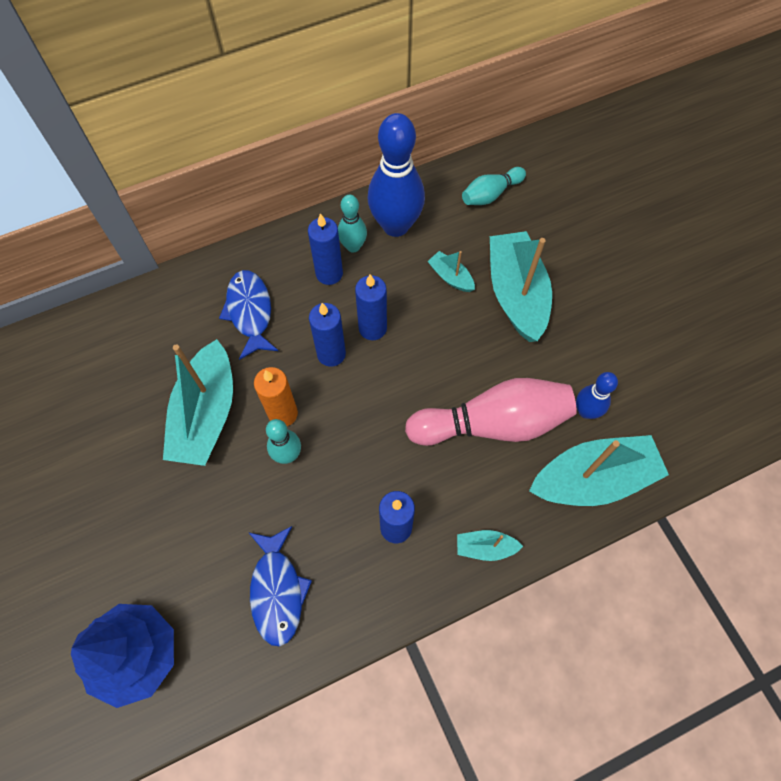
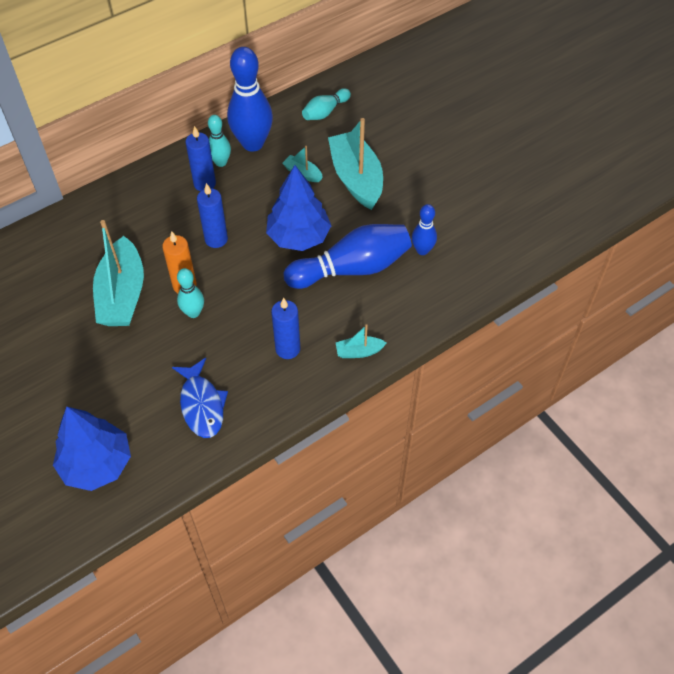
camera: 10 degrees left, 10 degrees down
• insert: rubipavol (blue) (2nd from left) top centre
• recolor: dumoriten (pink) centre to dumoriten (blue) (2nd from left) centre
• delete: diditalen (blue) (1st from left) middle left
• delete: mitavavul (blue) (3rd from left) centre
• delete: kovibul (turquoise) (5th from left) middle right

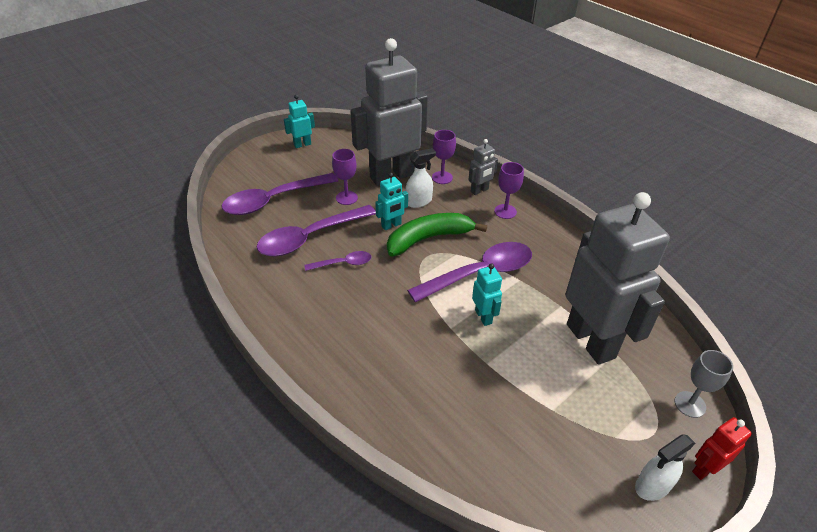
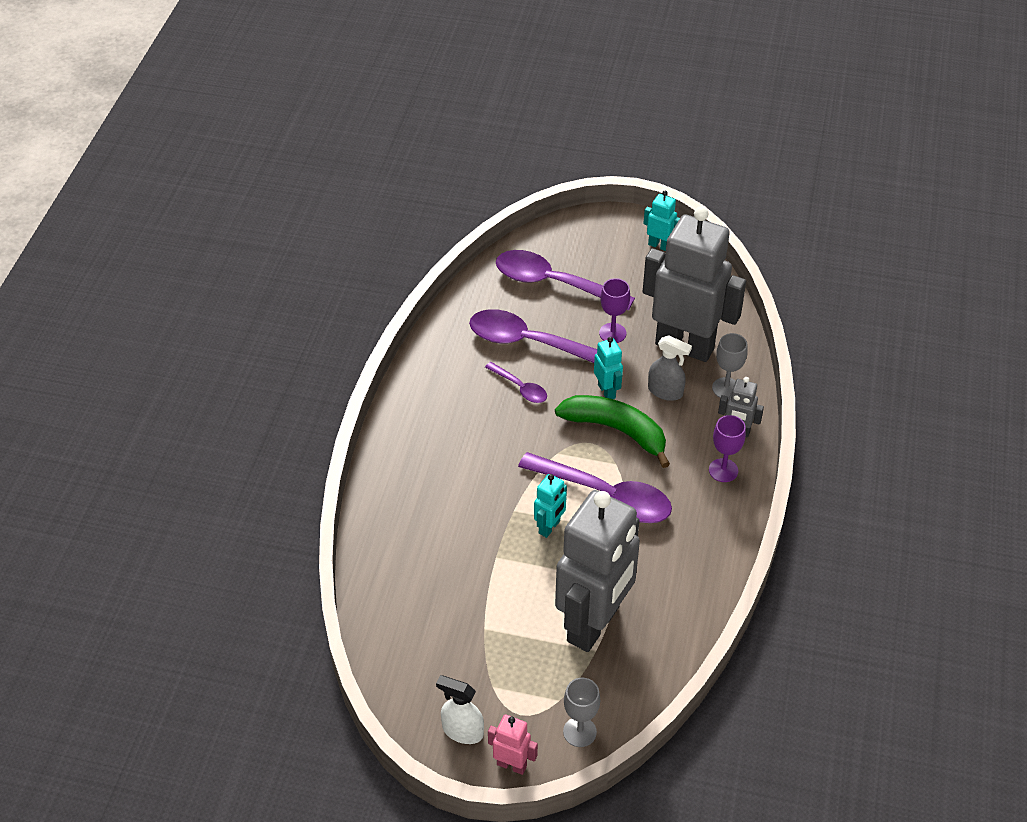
camera: 55 degrees right, 5 degrees up
• recolor: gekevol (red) bottom right to gekevol (pink) bottom centre
• rotate: gekevol (turquoise) (2nd from left) centre = centre 135 degrees counterclockwise
• recolor: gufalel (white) (1st from left) centre to gufalel (grey) centre
• recolor: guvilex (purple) (2nd from left) top centre to guvilex (grey) (2nd from left) middle right

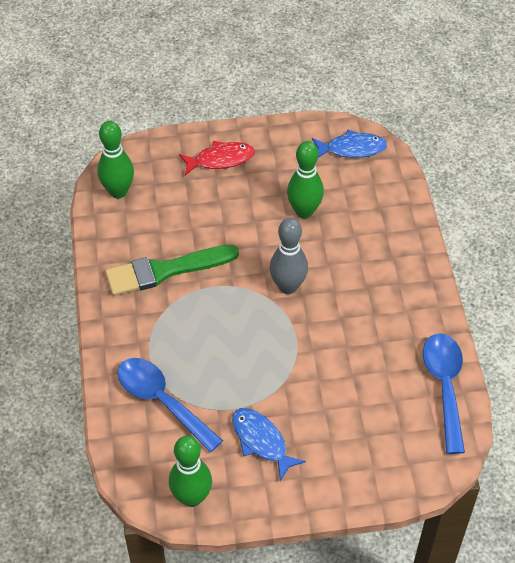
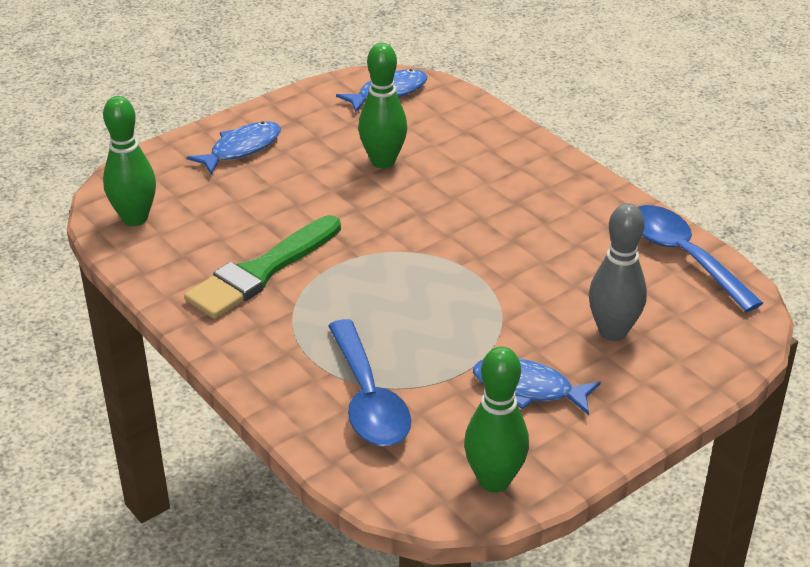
camera: 30 degrees left, 15 degrees down
• recolor: diditalen (red) top centre to diditalen (blue) (1st from left) top left
• rotate: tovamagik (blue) (1st from left) bottom left = bottom centre 120 degrees counterclockwise
• move: dumoriten (grey) centre to middle right

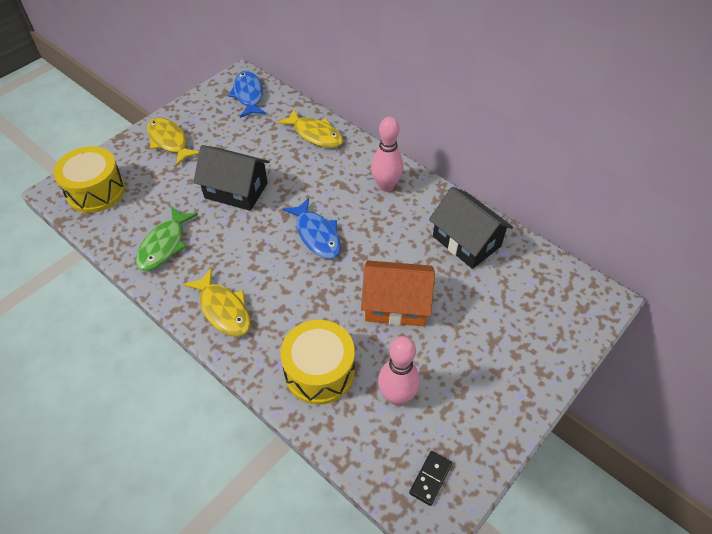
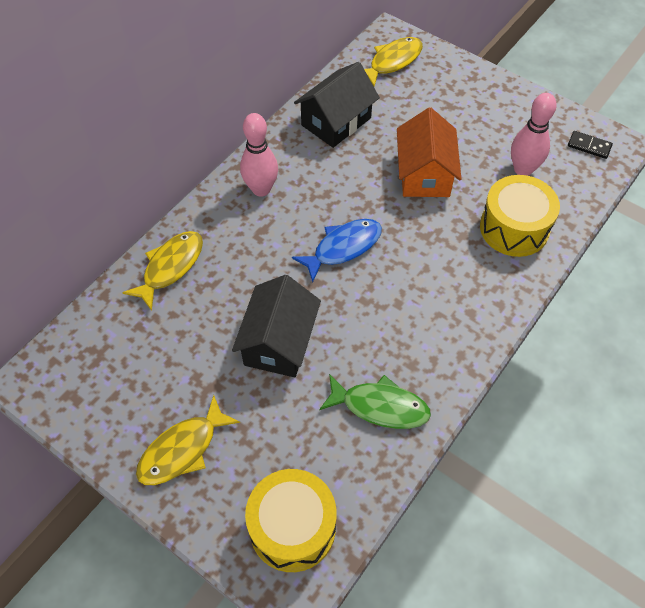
camera: 95 degrees left, 5 degrees up
• move: diditalen (yellow) (2nd from left in the first image) middle left to diditalen (yellow) (3rd from left) top centre
• delete: diditalen (blue) (1st from left) top centre

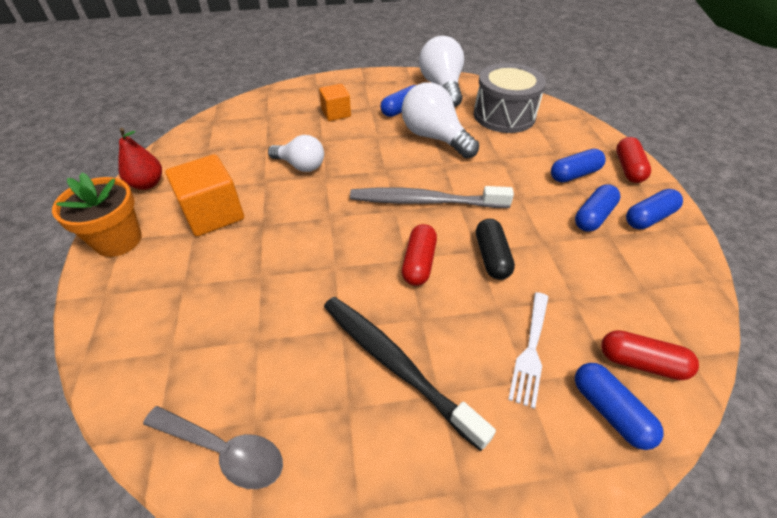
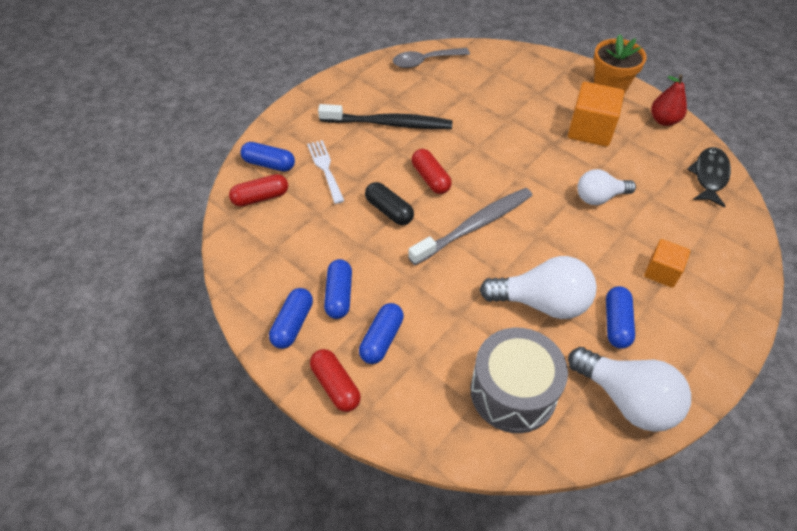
camera: 140 degrees right, 5 degrees up
• insert: diditalen (black) middle right

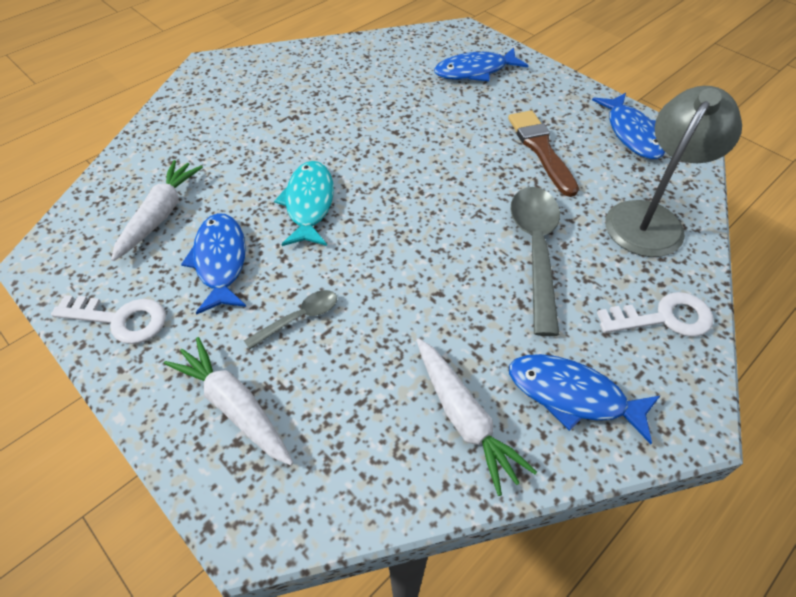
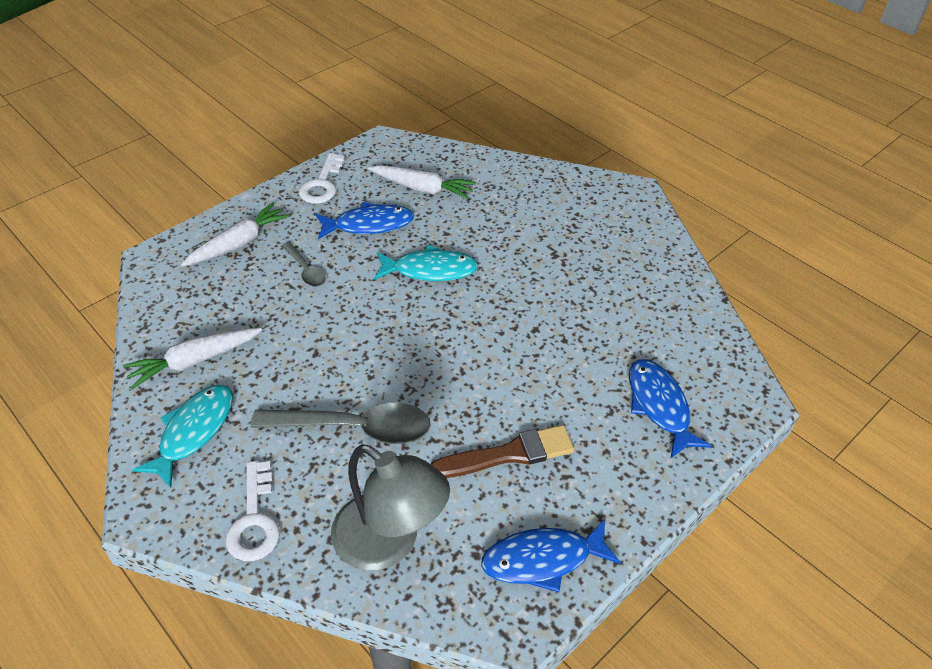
camera: 90 degrees right, 5 degrees down
• recolor: diditalen (blue) (3rd from left) bottom right to diditalen (turquoise) (1st from left) middle left

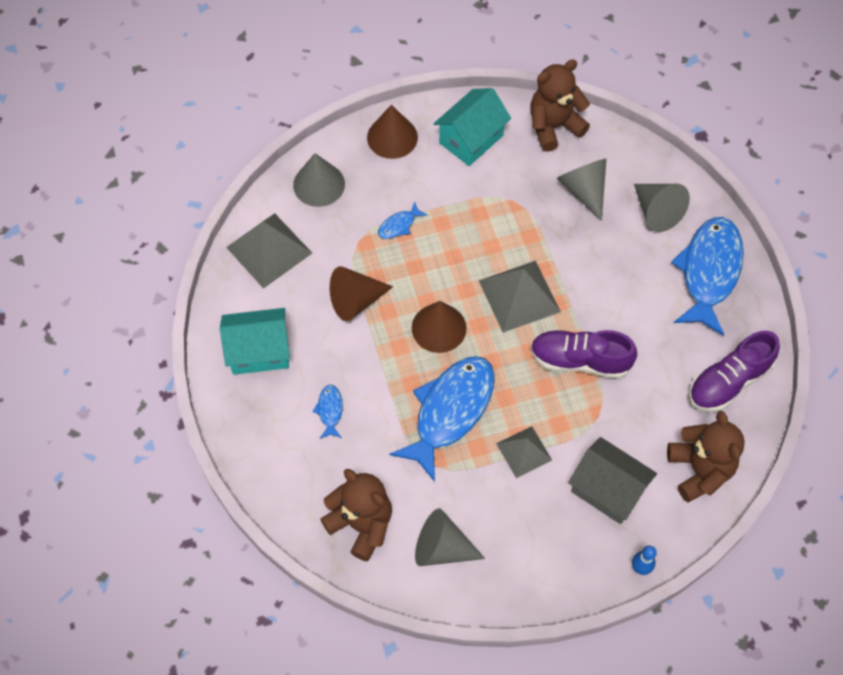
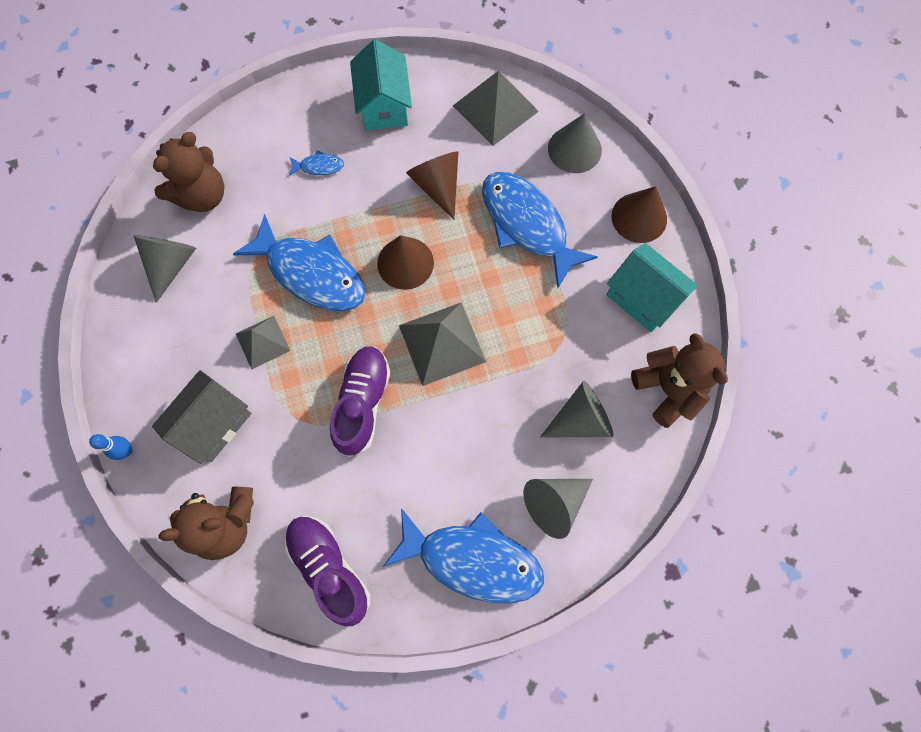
camera: 90 degrees right, 10 degrees up
• resize: diditalen (blue) (2nd from left in the first image) top centre = top centre x2.40

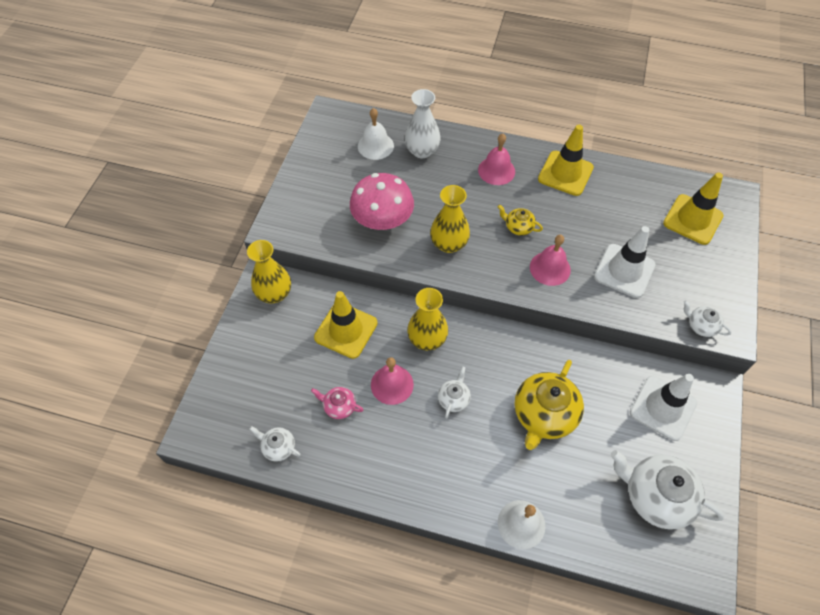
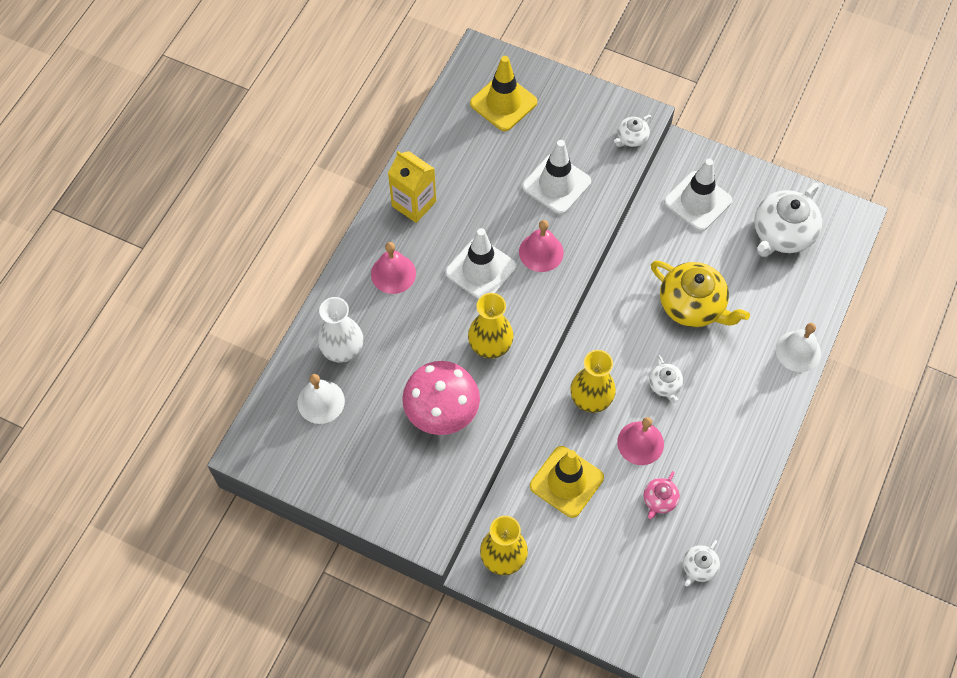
camera: 80 degrees left, 5 degrees up
• replace: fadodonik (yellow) (2nd from left) top right to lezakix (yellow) top centre
• replace: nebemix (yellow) (1st from left) centre to fadodonik (white) (1st from left) centre
• rotate: nebemix (white) (2nd from left) centre = middle right 135 degrees counterclockwise

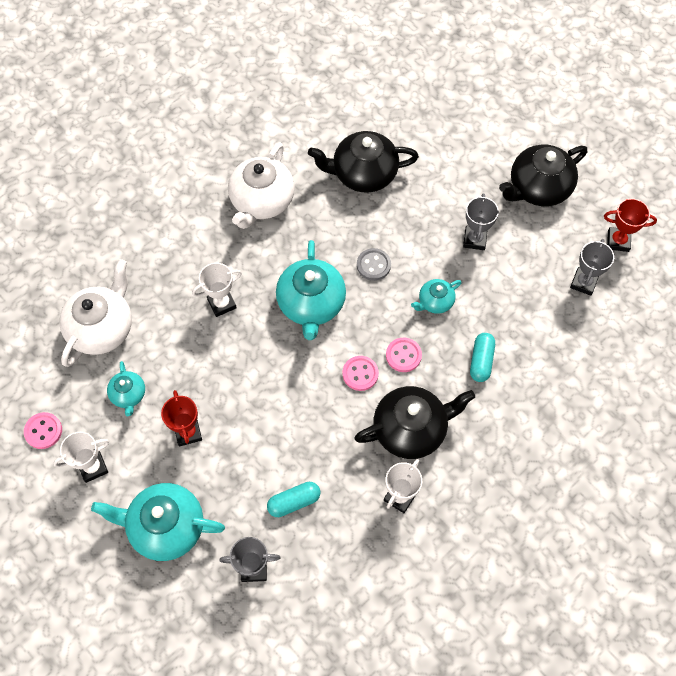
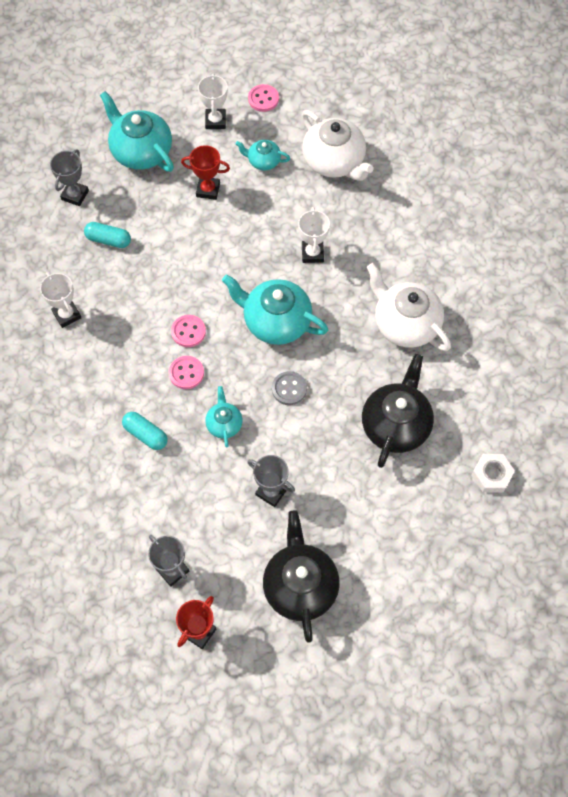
camera: 115 degrees right, 0 degrees up
• rotate: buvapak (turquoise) (1st from left) bottom centre = top left 75 degrees counterclockwise
• rotate: nebemix (turquoise) (2nd from left in the first image) bottom left = top left 75 degrees counterclockwise
• insert: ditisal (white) middle right
• delete: nebemix (black) (2nd from left) centre

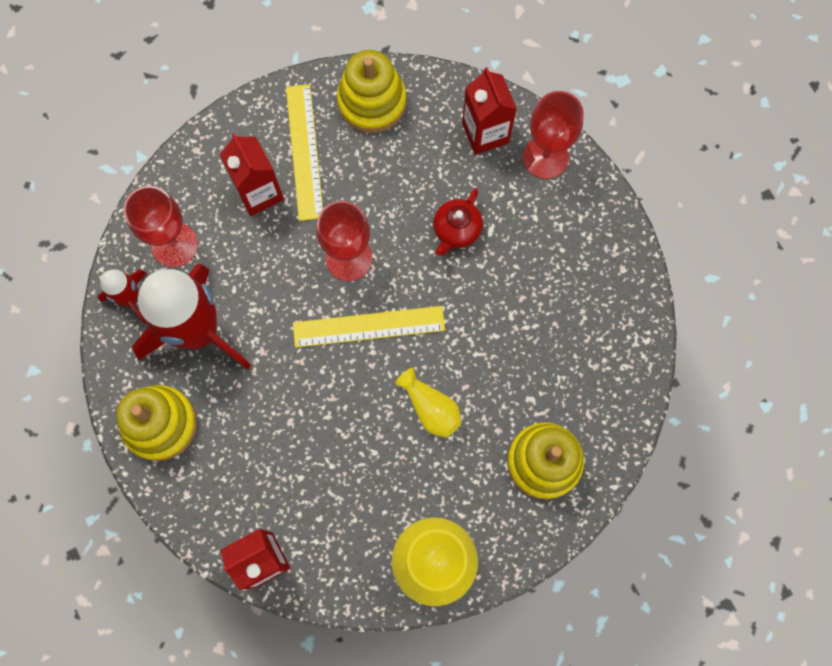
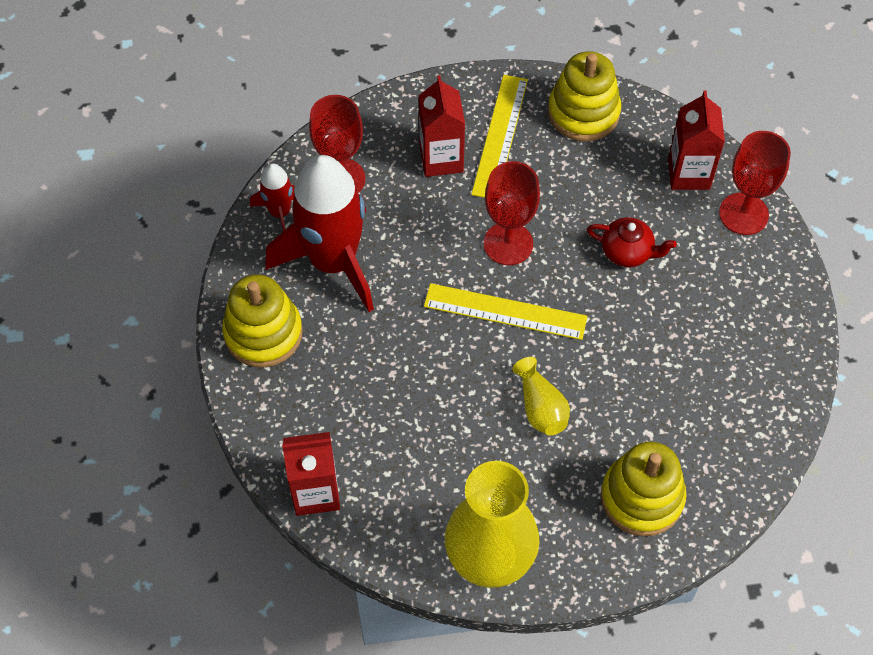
camera: 20 degrees right, 15 degrees down
• rotate: nebemix (red) centre = middle right 120 degrees counterclockwise

